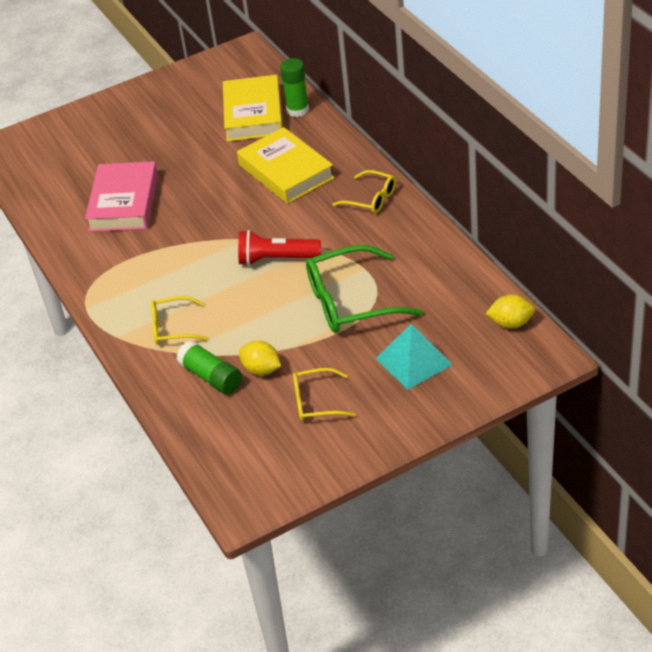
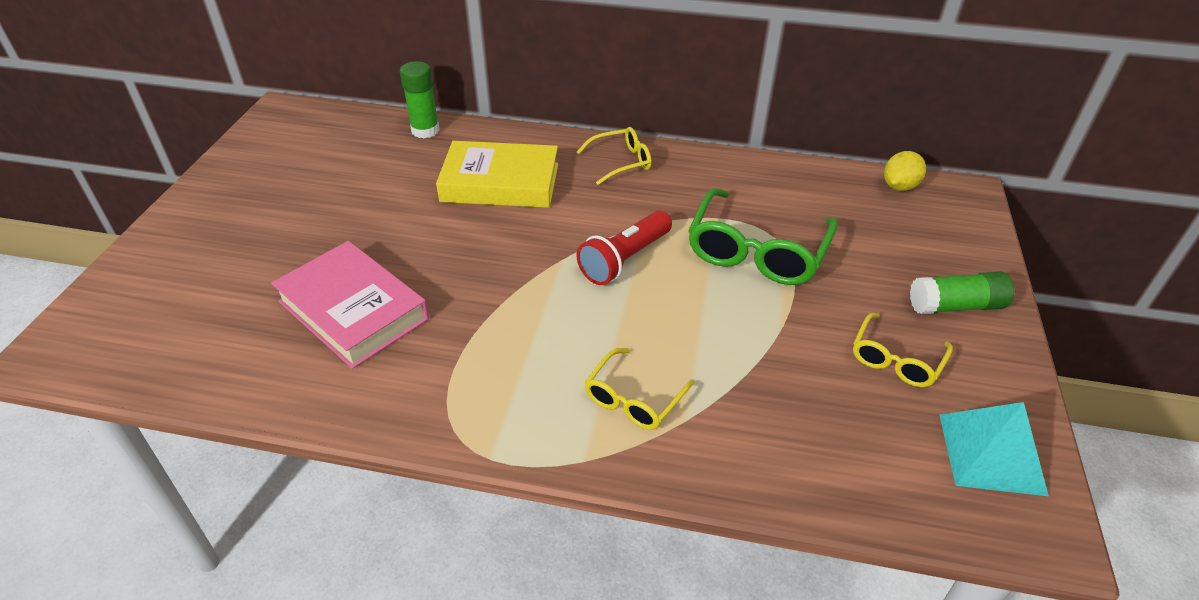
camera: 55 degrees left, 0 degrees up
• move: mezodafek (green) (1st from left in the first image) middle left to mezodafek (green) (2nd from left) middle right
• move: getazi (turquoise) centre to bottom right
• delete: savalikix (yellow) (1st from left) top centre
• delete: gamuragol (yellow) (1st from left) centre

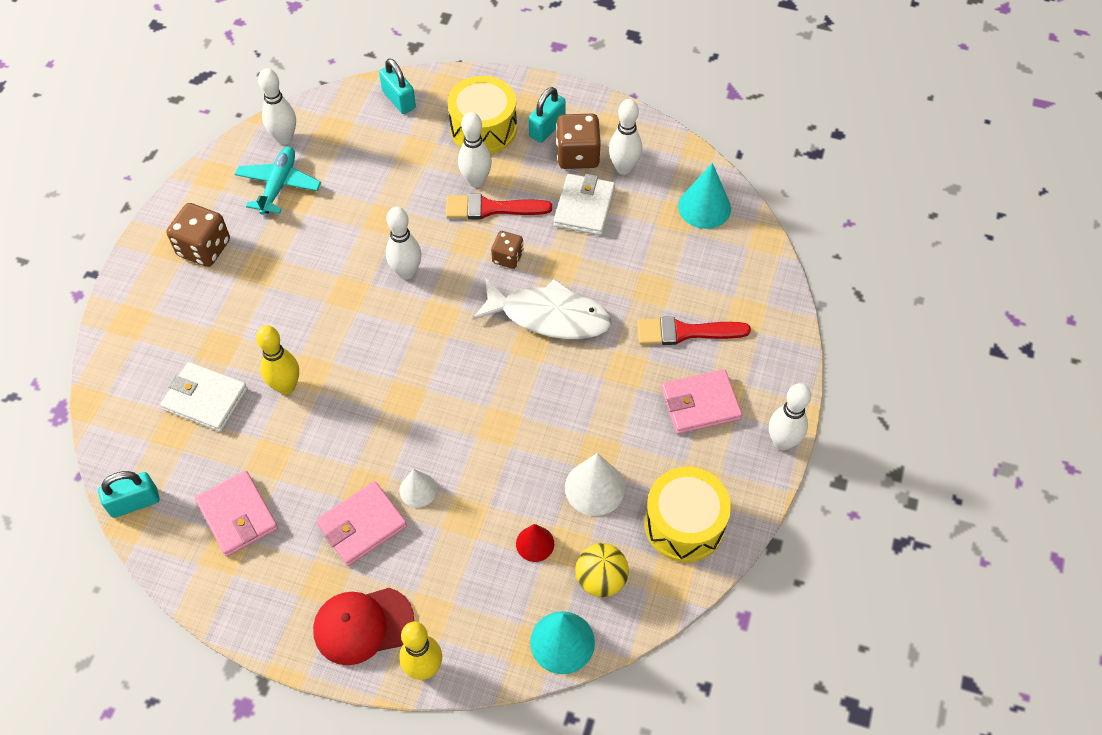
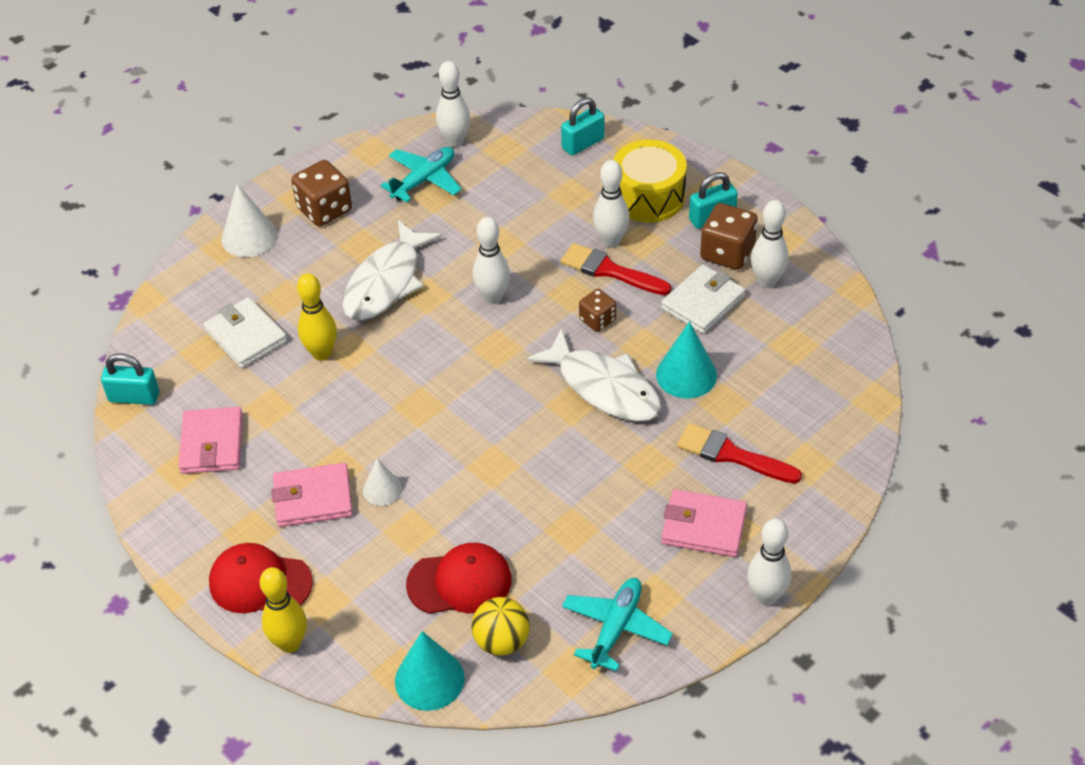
camera: 30 degrees right, 10 degrees down
• move: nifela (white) (2nd from left in the first image) centre to nifela (white) (1st from left) top left
• insert: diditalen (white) (1st from left) centre
• replace: nifela (red) bottom centre to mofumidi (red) (2nd from left) bottom centre
• rotate: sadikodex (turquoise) (2nd from left) top centre = top centre 60 degrees clockwise
• replace: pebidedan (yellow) (2nd from left) bottom centre to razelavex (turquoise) (2nd from left) bottom centre
• move: nifela (turquoise) (2nd from left) top centre to centre

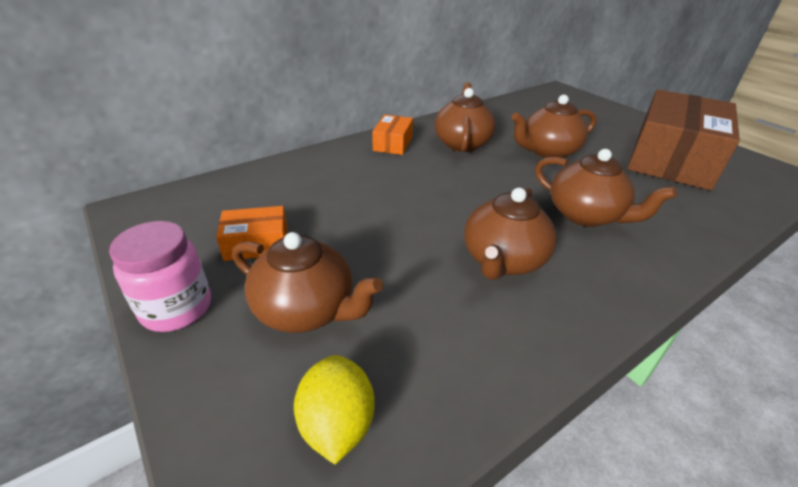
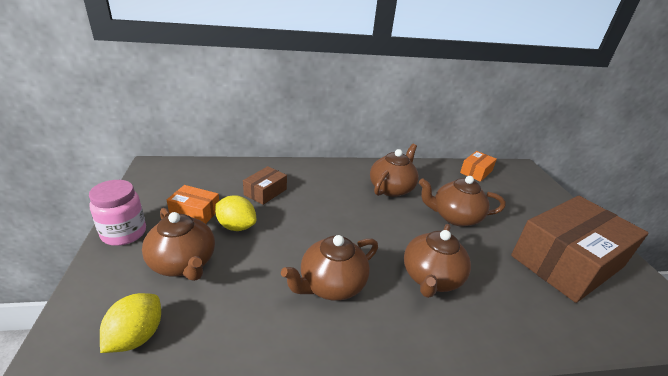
camera: 25 degrees right, 5 degrees down
• insert: gamuragol (yellow) (2nd from left) centre
• insert: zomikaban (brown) (1st from left) centre
• rotate: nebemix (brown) (5th from left in the first image) middle right = bottom centre 45 degrees clockwise
• move: zomikaban (orange) (2nd from left) top centre to middle right

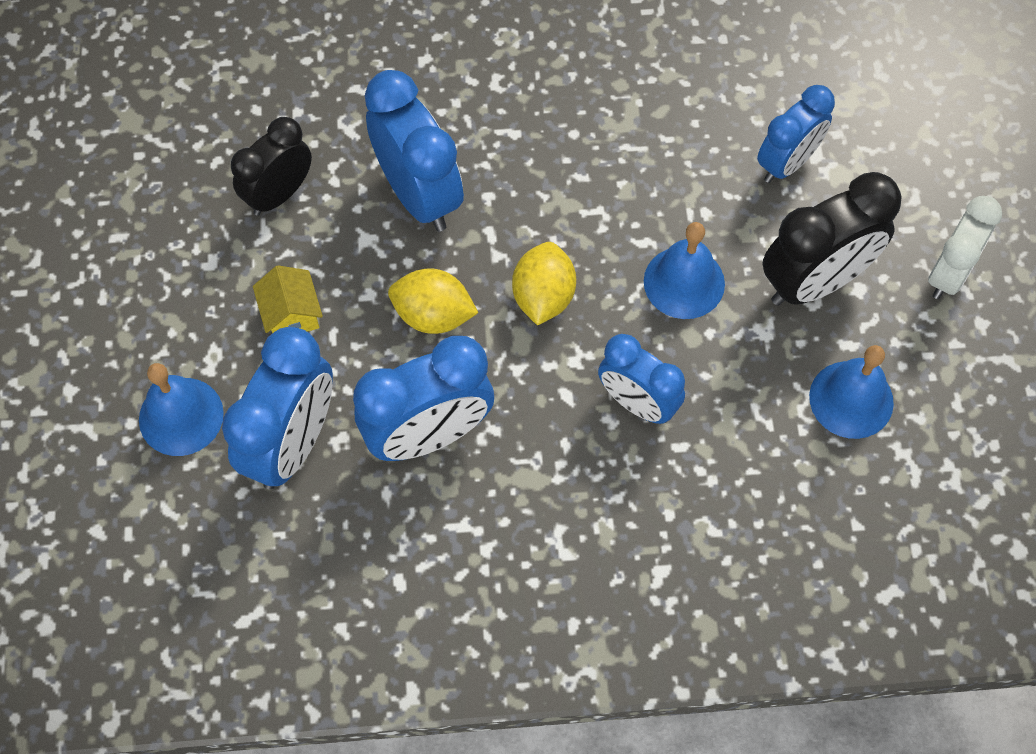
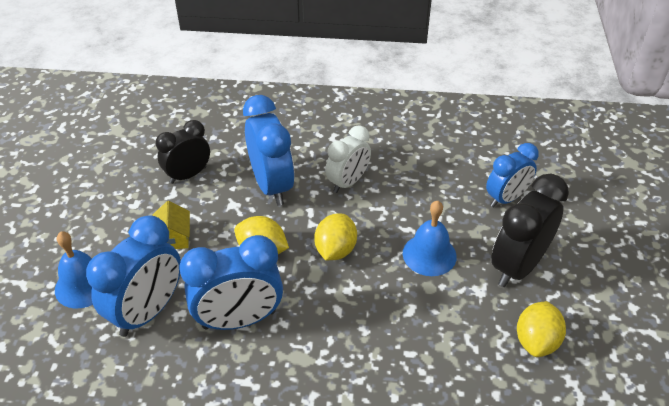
camera: 10 degrees right, 20 degrees down
• move: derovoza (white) top right to centre
• rotate: derovoza (black) (2nd from left) top right = middle right 150 degrees clockwise
• replace: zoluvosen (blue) (3rd from left) middle right to gamuragol (yellow) (3rd from left) bottom right
• delete: derovoza (blue) (4th from left) centre

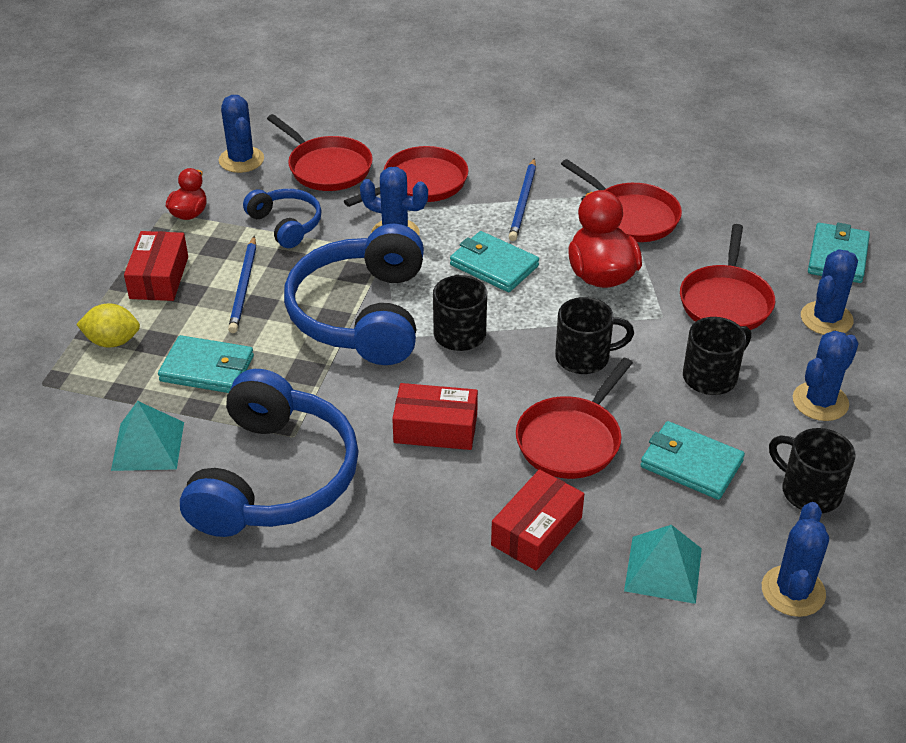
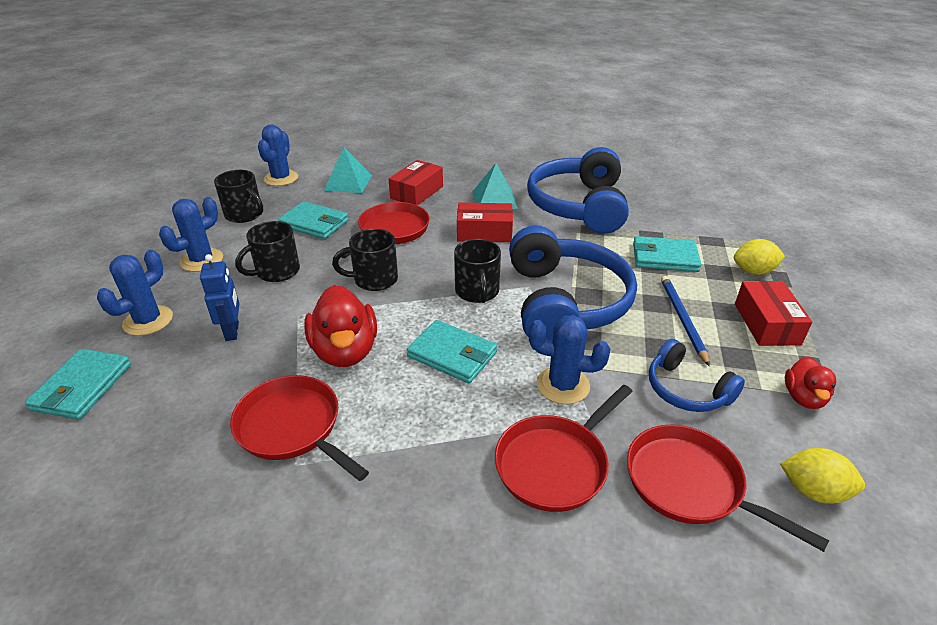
camera: 175 degrees right, 5 degrees down
• replace: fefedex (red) (5th from left) middle right to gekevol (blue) middle left
• move: getazi (turquoise) (1st from left in the first image) middle left to getazi (turquoise) (2nd from left) top centre
• replace: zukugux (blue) (1st from left) top left to gamuragol (yellow) (2nd from left) bottom right
• delete: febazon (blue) (2nd from left) top centre

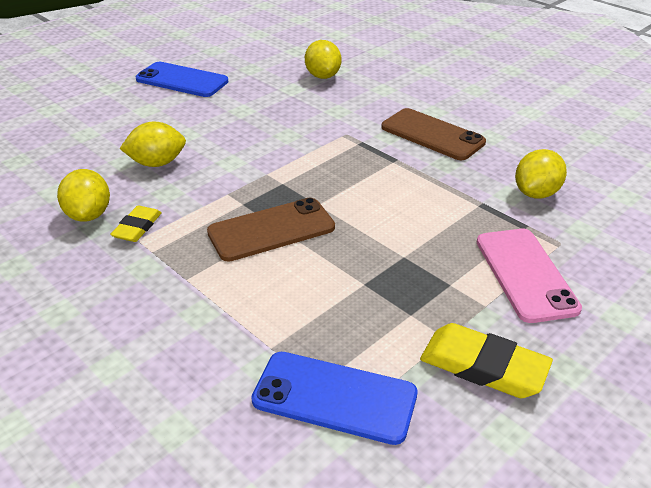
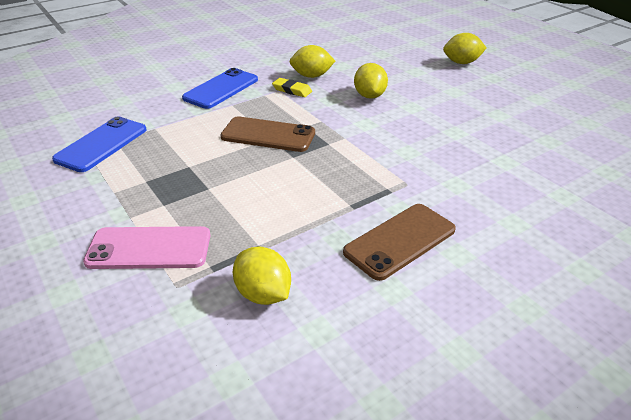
camera: 100 degrees right, 0 degrees up
• move: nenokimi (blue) (1st from left in the first image) top left to nenokimi (blue) (2nd from left) top centre
• rotate: nenokimi (brown) (1st from left) centre = top centre 60 degrees counterclockwise
• move: gamuragol (yellow) (3rd from left in the first image) top centre to gamuragol (yellow) (4th from left) top right
• delete: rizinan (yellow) (2nd from left) bottom right

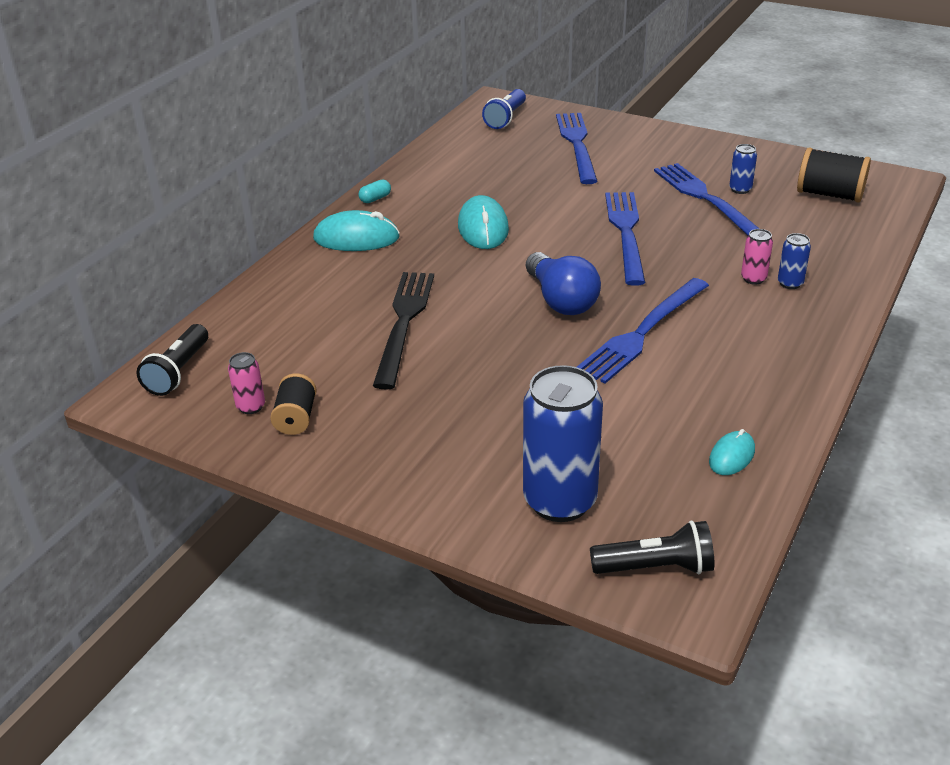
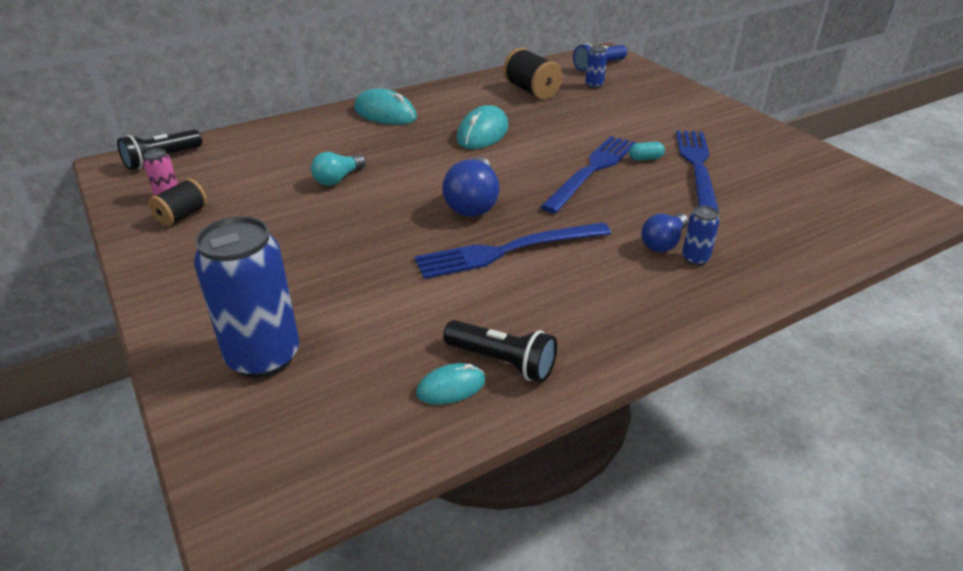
camera: 30 degrees right, 0 degrees up
• replace: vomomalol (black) centre to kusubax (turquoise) top centre
• move: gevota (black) (2nd from left) bottom right to centre
• move: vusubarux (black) (2nd from left) top right to top centre
• move: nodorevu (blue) (2nd from left) top right to top centre
• move: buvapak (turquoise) top centre to top right
• replace: nodorevu (pink) (2nd from left) middle right to kusubax (blue) (2nd from left) middle right
• delete: vomomalol (blue) (1st from left) top centre

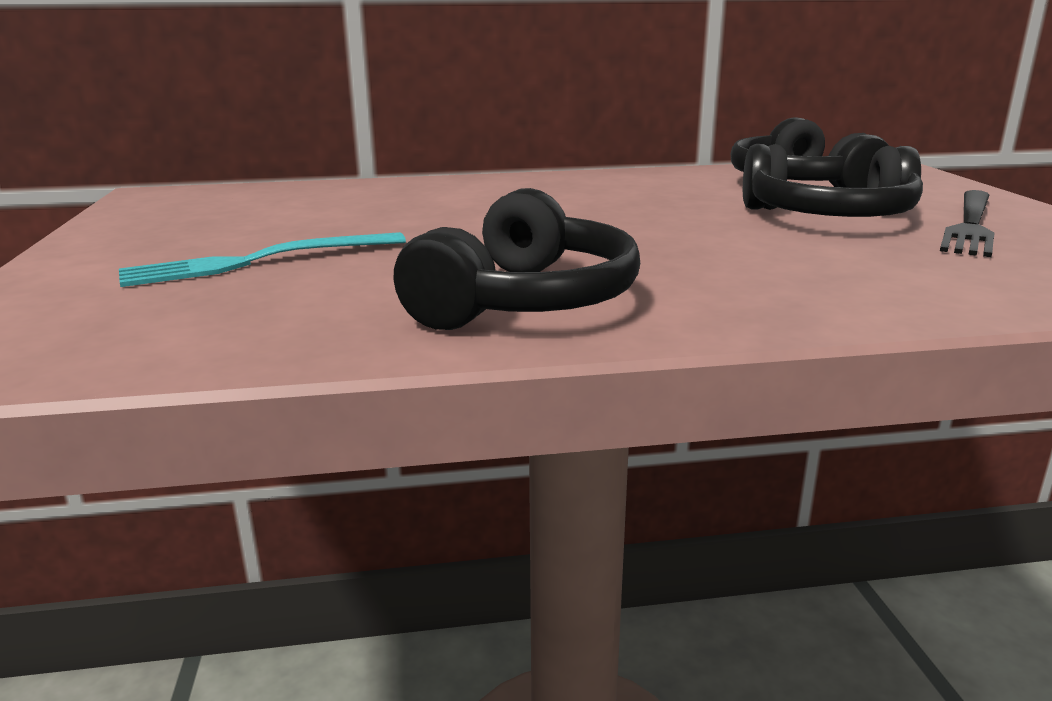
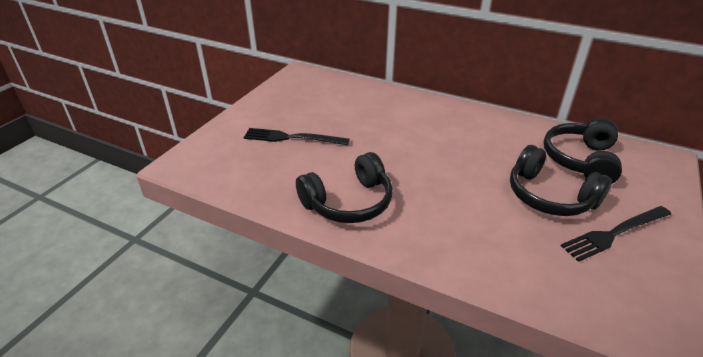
camera: 35 degrees right, 15 degrees up
• recolor: vomomalol (turquoise) middle left to vomomalol (black) (1st from left) centre

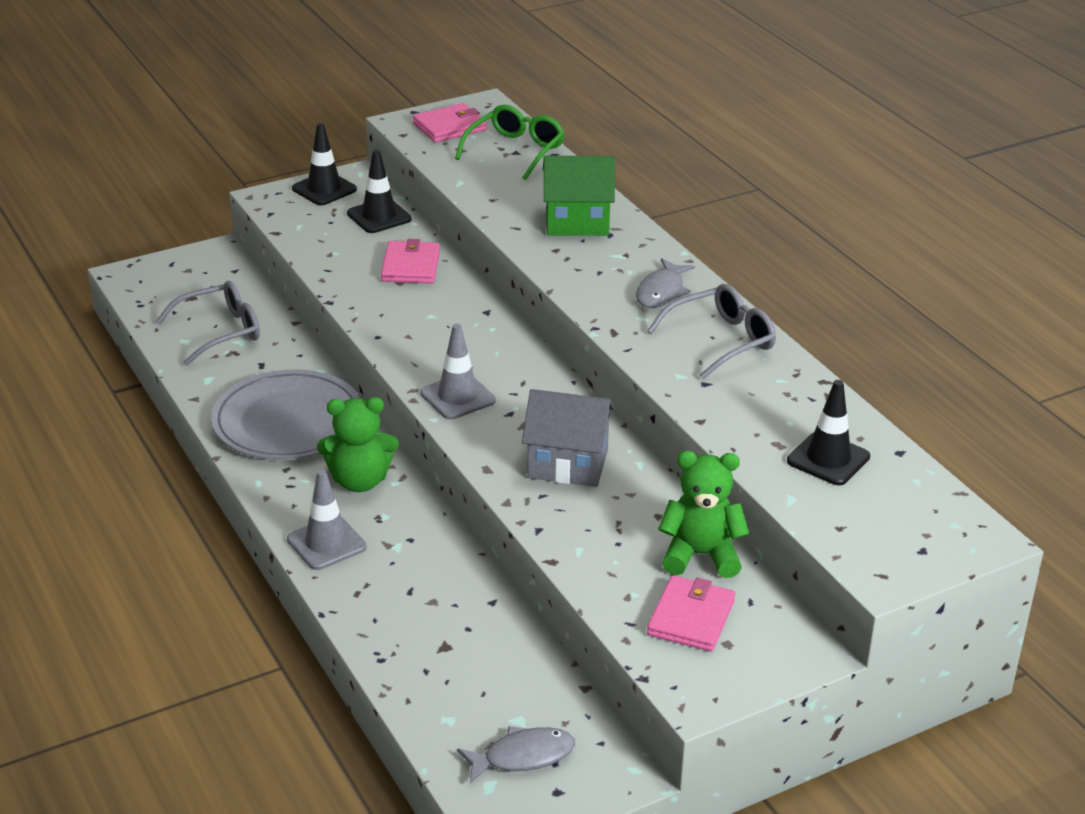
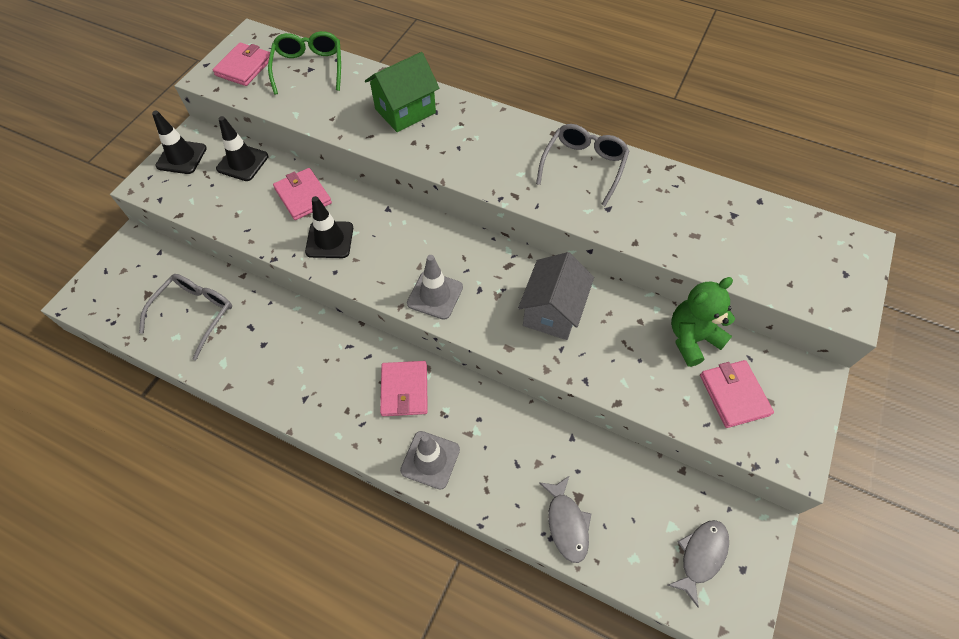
camera: 35 degrees left, 25 degrees up
• move: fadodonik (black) (3rd from left) middle right to centre
• replace: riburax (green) (1st from left) middle left to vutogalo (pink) (3rd from left) centre
• rotate: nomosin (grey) centre = centre 45 degrees counterclockwise
• move: diditalen (grey) (2nd from left in the first image) centre to diditalen (grey) (1st from left) bottom centre
• delete: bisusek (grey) middle left

